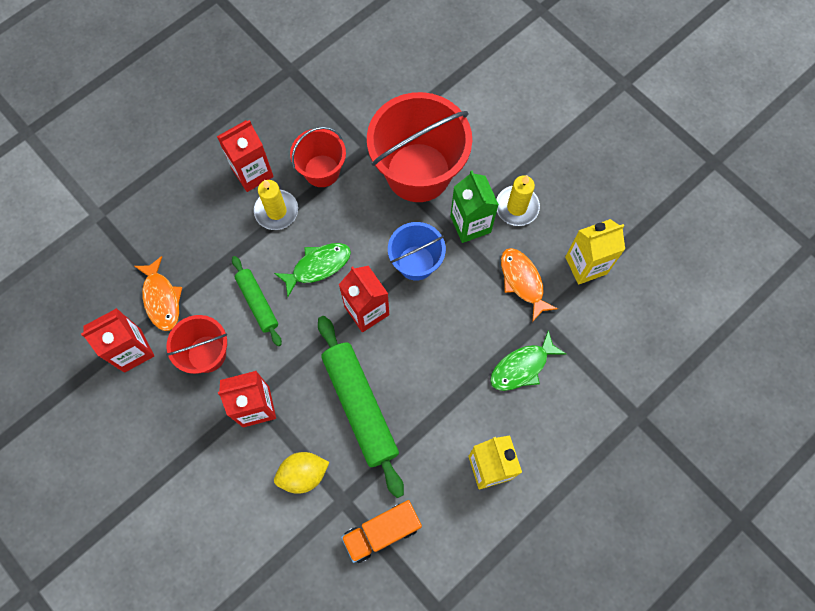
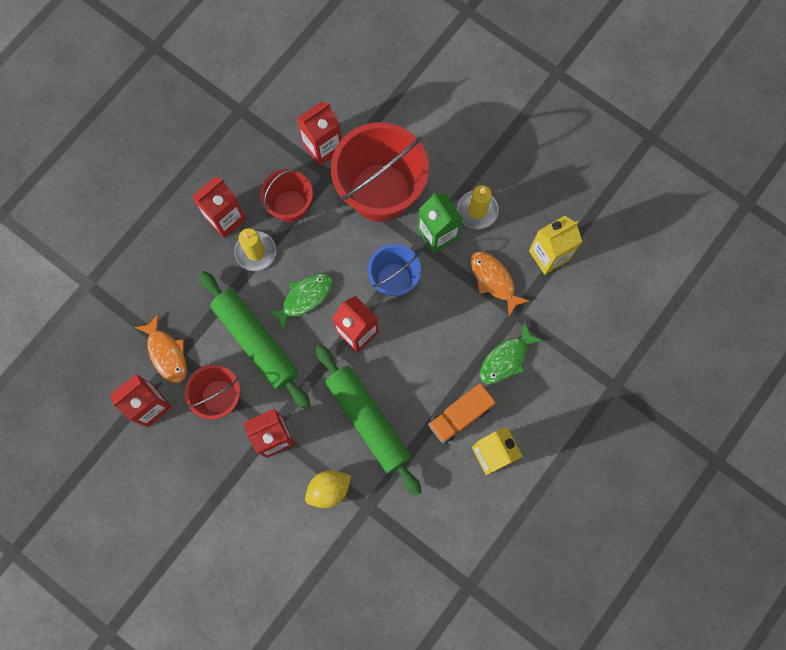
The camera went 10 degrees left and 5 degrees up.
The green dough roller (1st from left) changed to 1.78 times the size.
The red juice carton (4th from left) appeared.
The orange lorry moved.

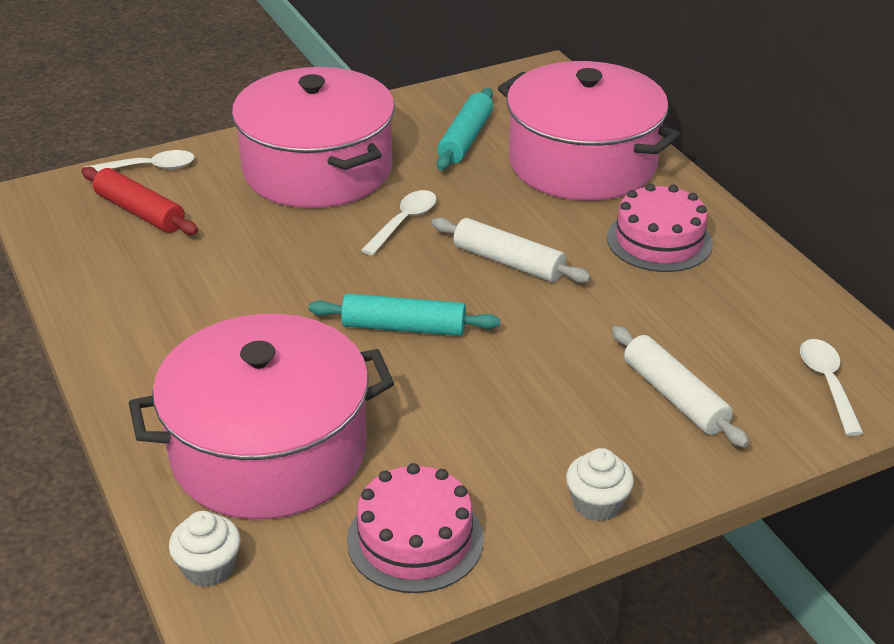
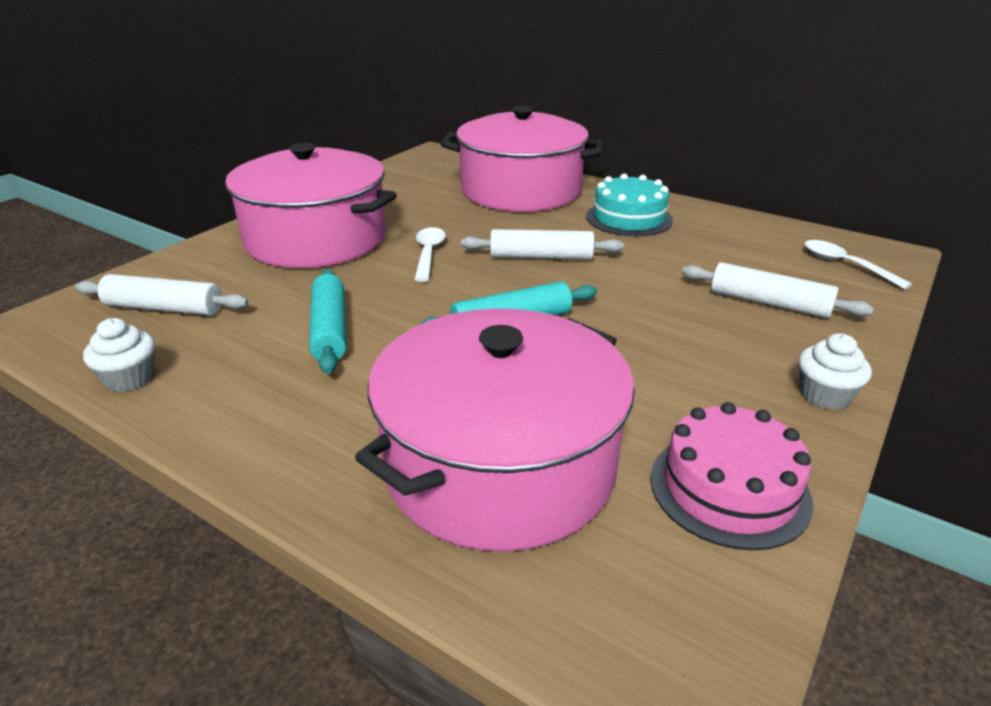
The camera went 30 degrees left and 5 degrees down.
The red dough roller became the pure white dough roller (1st from left).
The pure white fairy cake (1st from left) moved.
The teal dough roller (2nd from left in the first image) moved.
The rosy cake (2nd from left) became the teal cake.
The pure white teaspoon (1st from left) disappeared.

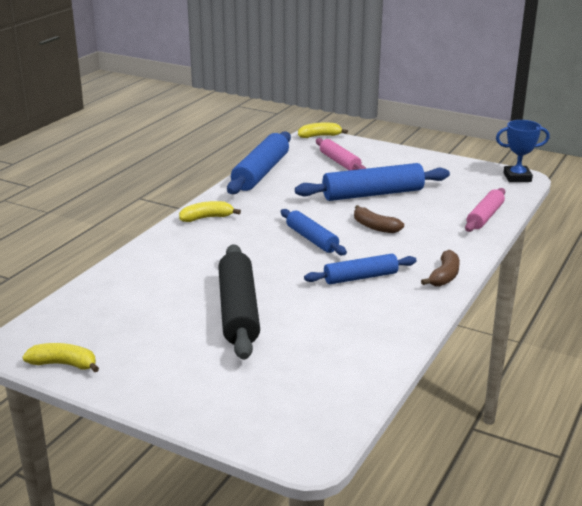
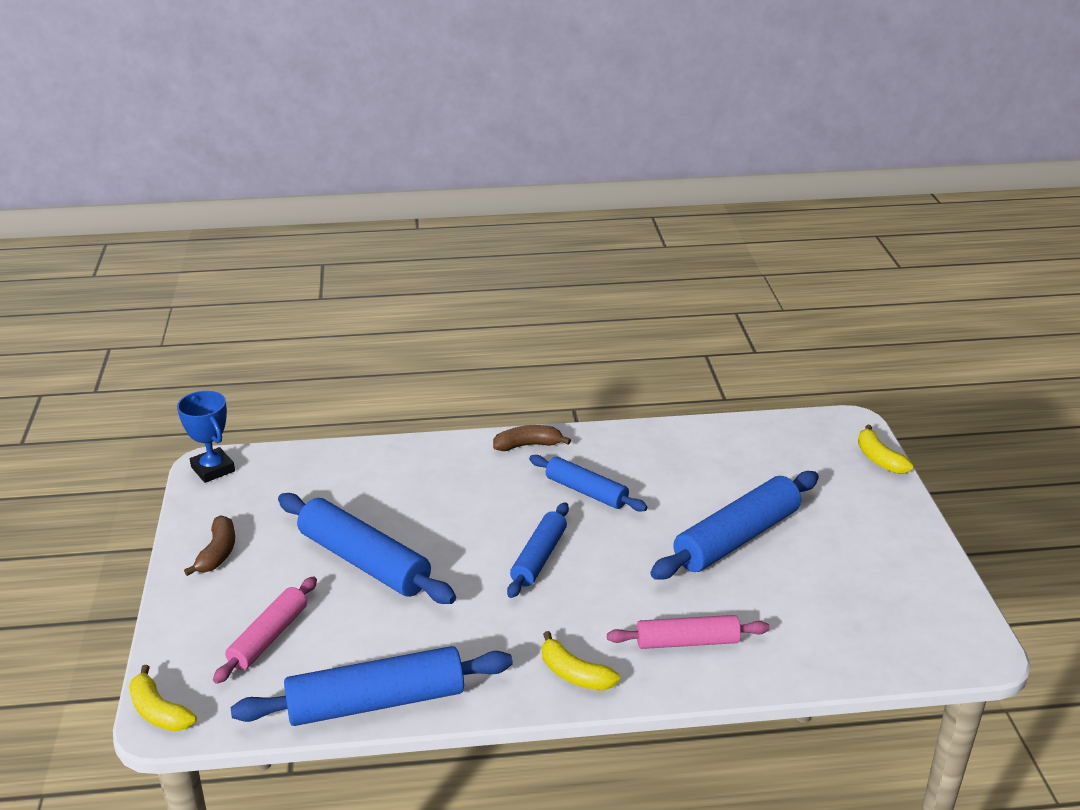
The camera went 125 degrees left and 5 degrees up.
The russet banana (1st from left) moved.
The rosy dough roller (2nd from left) moved.
The ebony dough roller became the royal blue dough roller (5th from left).
The yellow banana (1st from left in the first image) moved.

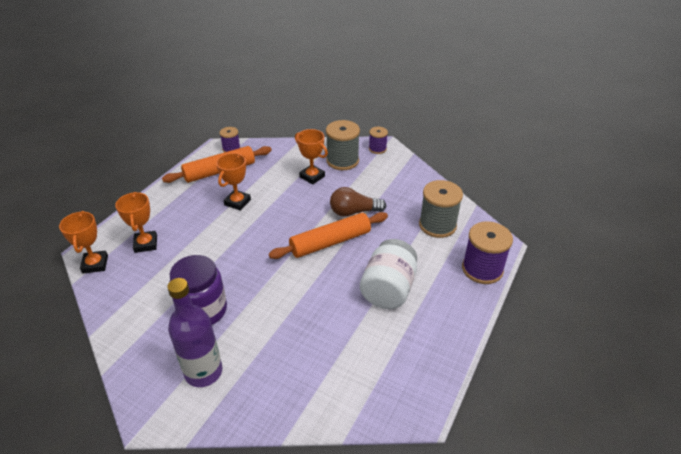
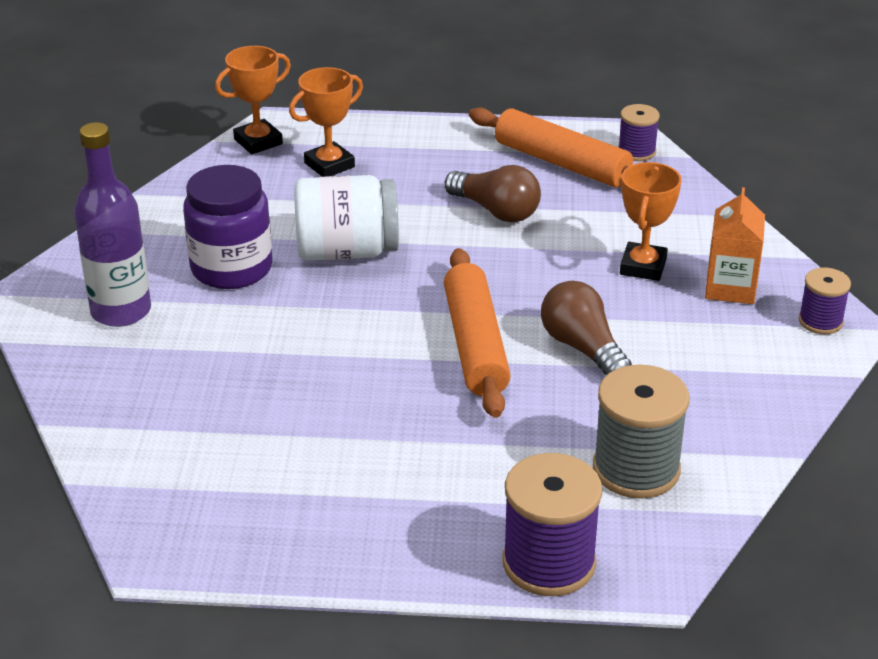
The camera went 65 degrees right and 5 degrees down.
The pure white jam jar moved.
The orange dough roller (2nd from left in the first image) turned 45 degrees clockwise.
The orange trophy (3rd from left) was replaced by the russet lightbulb (1st from left).
The gray reel of thread (1st from left) was replaced by the orange juice carton.

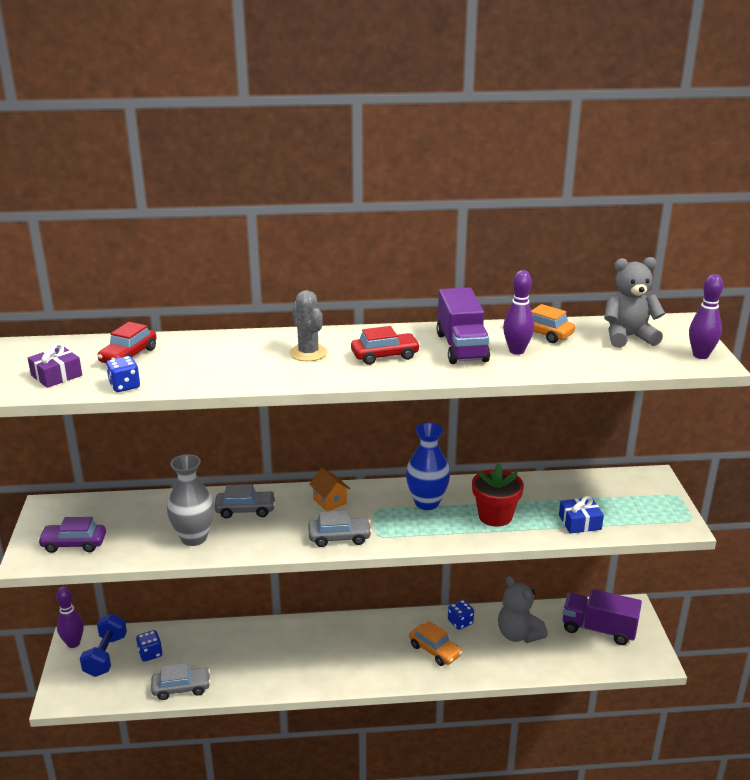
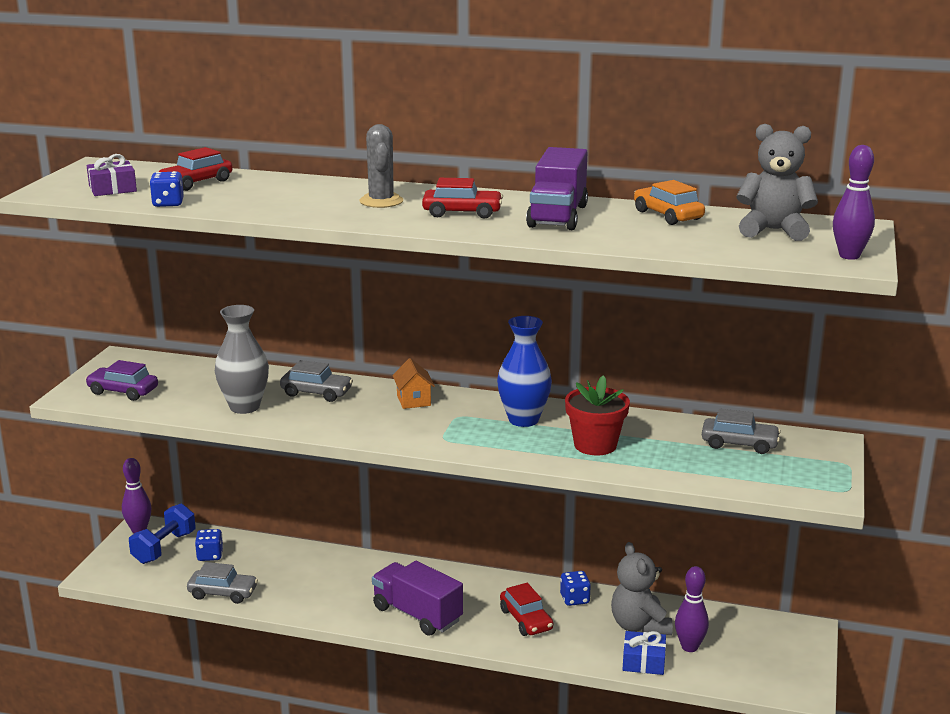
The camera went 20 degrees right and 5 degrees down.
The purple lorry (2nd from left in the first image) moved.
The orange toy car (1st from left) became the red toy car (3rd from left).
The royal blue wrapped gift moved.
The purple skittle (2nd from left) moved.
The gray toy car (3rd from left) moved.

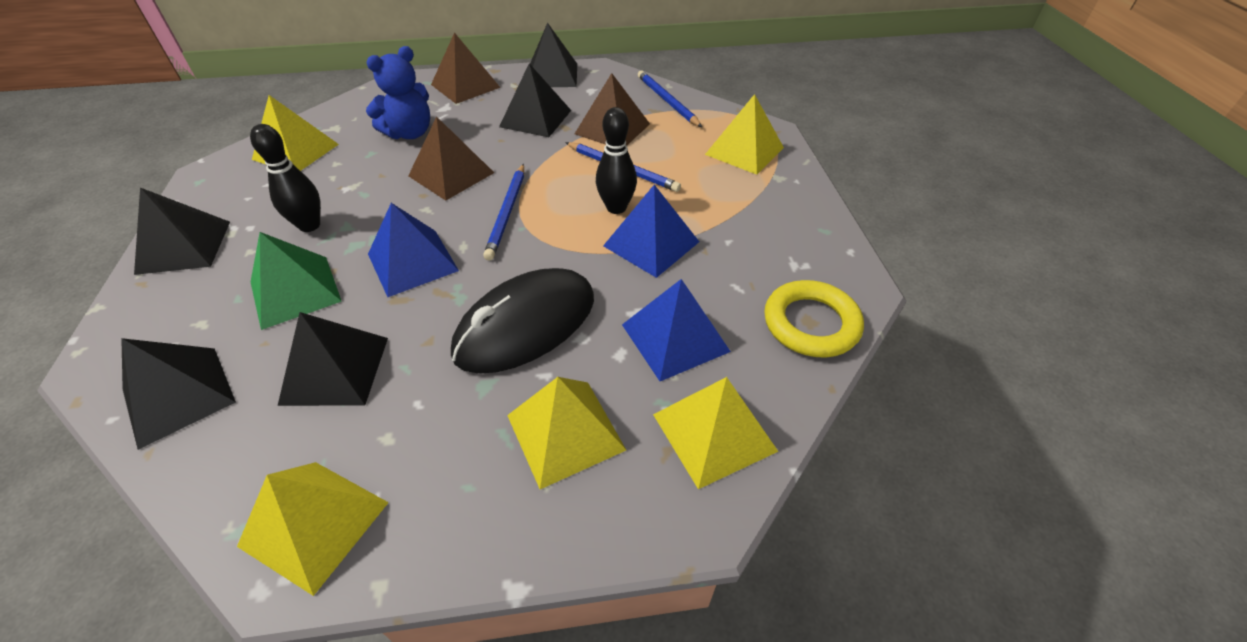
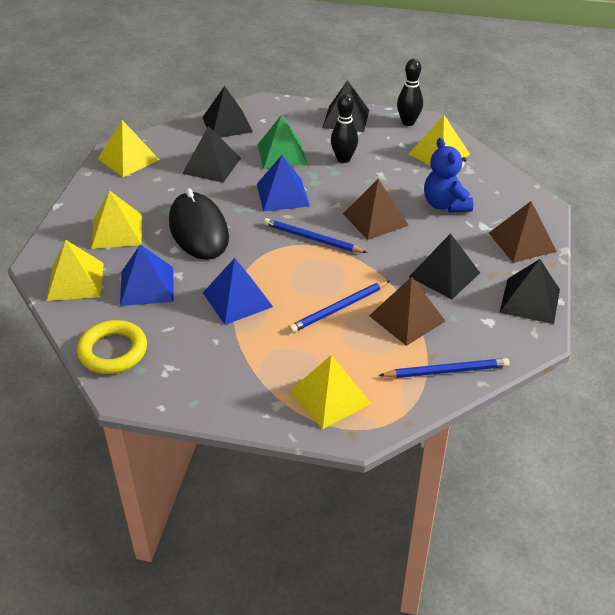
The camera went 110 degrees right and 5 degrees down.
The ebony skittle (2nd from left) moved.

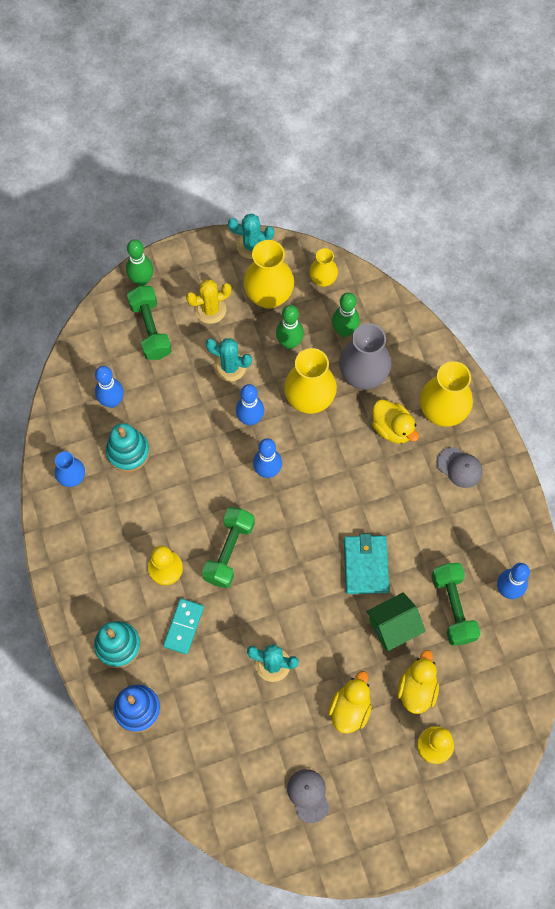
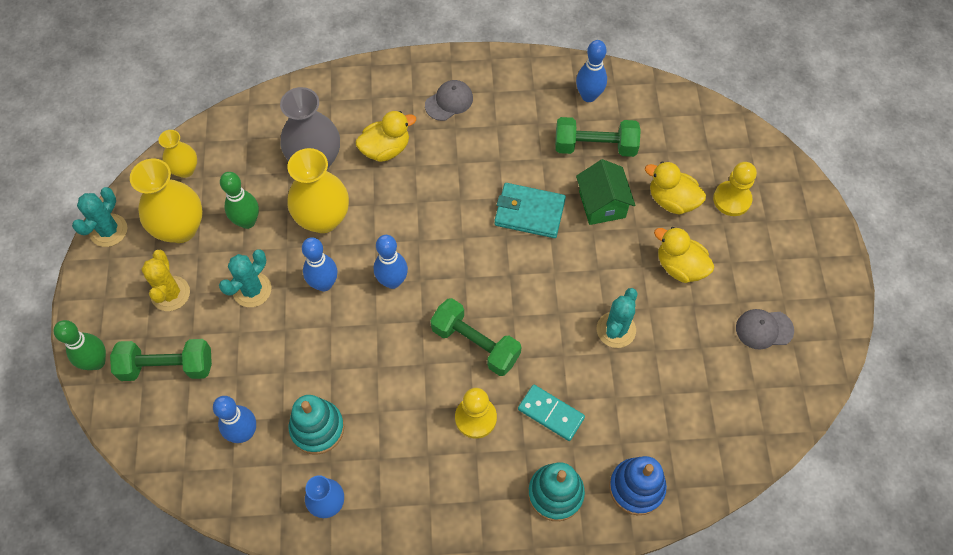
The camera went 75 degrees left and 5 degrees down.
The green skittle (3rd from left) disappeared.
The yellow tall vase (4th from left) disappeared.

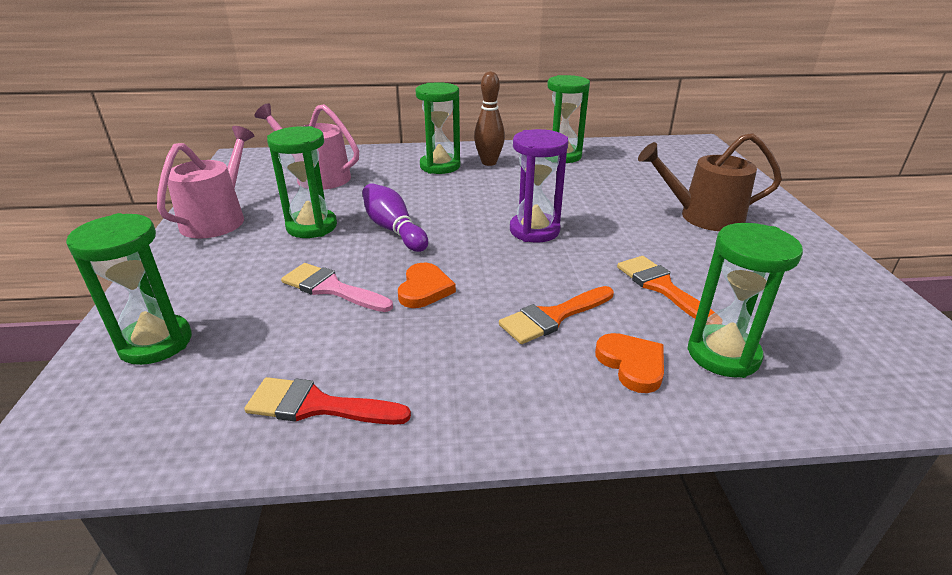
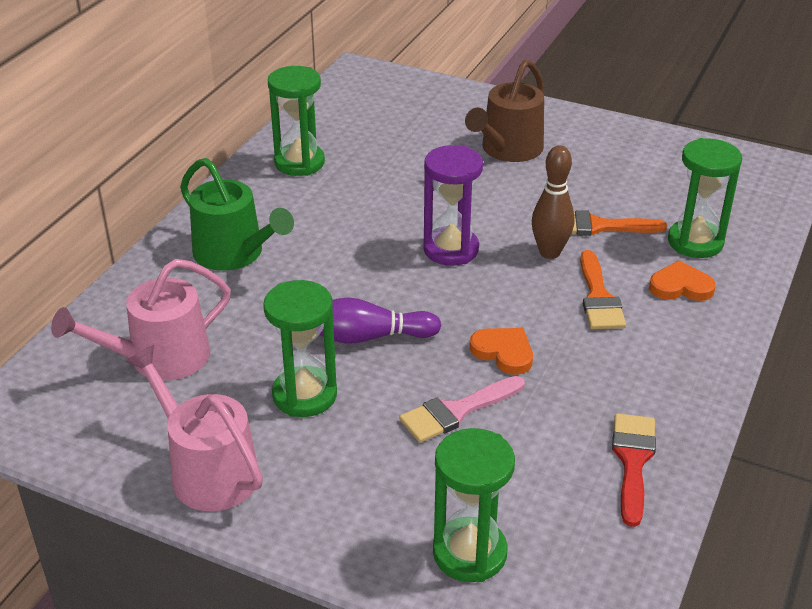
The camera went 60 degrees left and 5 degrees up.
The green hourglass (3rd from left) was replaced by the green watering can.
The russet skittle moved.
The red paintbrush turned 150 degrees clockwise.

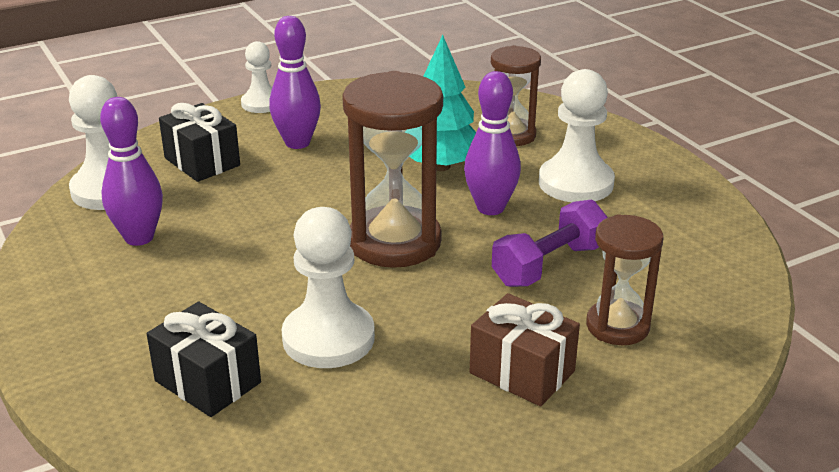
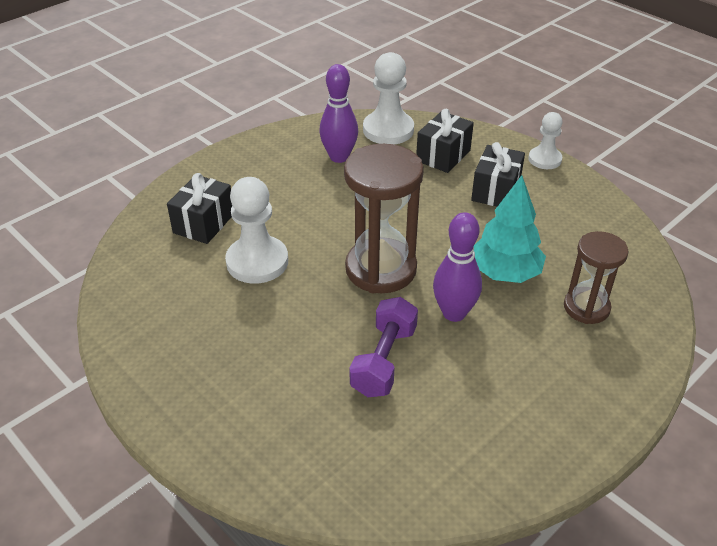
The camera went 75 degrees right and 10 degrees up.
The purple dumbbell turned 75 degrees clockwise.
The purple skittle (2nd from left) was replaced by the ebony wrapped gift (3rd from left).
The russet wrapped gift disappeared.
The pure white chess pawn (4th from left) disappeared.
The russet hourglass (3rd from left) disappeared.

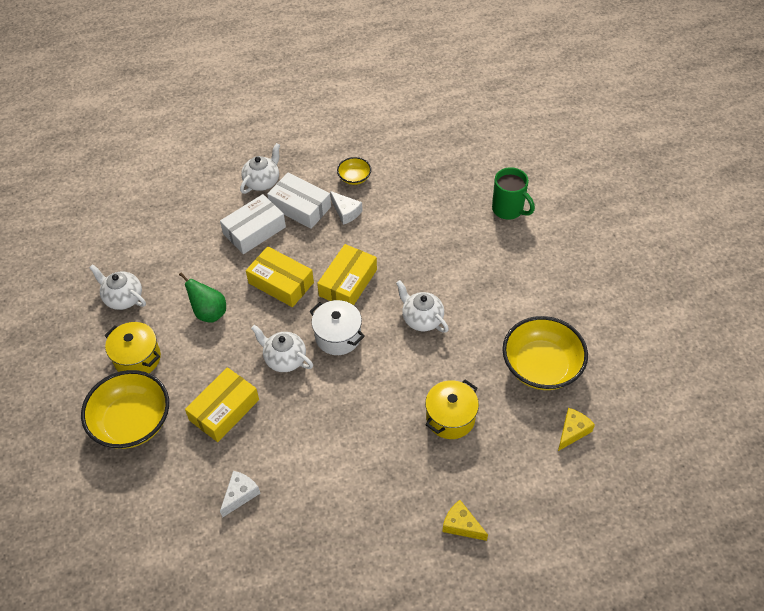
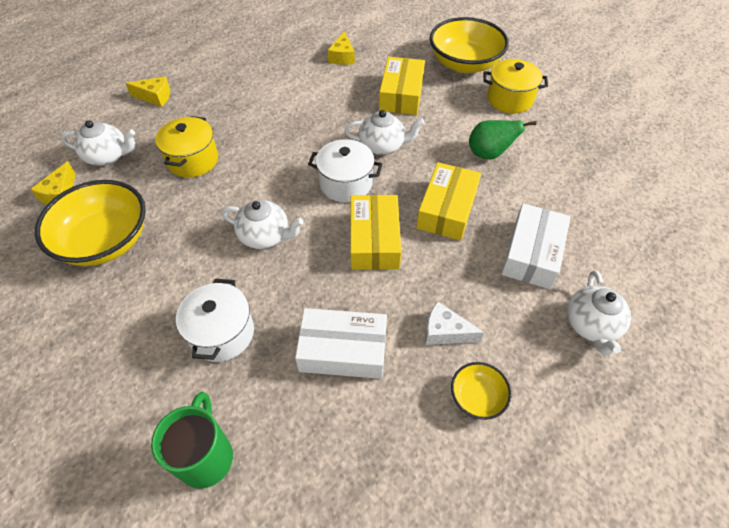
The camera went 150 degrees right and 0 degrees up.
The pure white tea pot (1st from left) moved.
The green coffee mug turned 75 degrees clockwise.
The pure white stockpot (1st from left) appeared.
The pure white parcel (2nd from left in the first image) moved.
The pure white cheese (1st from left) became the yellow cheese (3rd from left).
The yellow parcel (2nd from left in the first image) turned 75 degrees counterclockwise.

